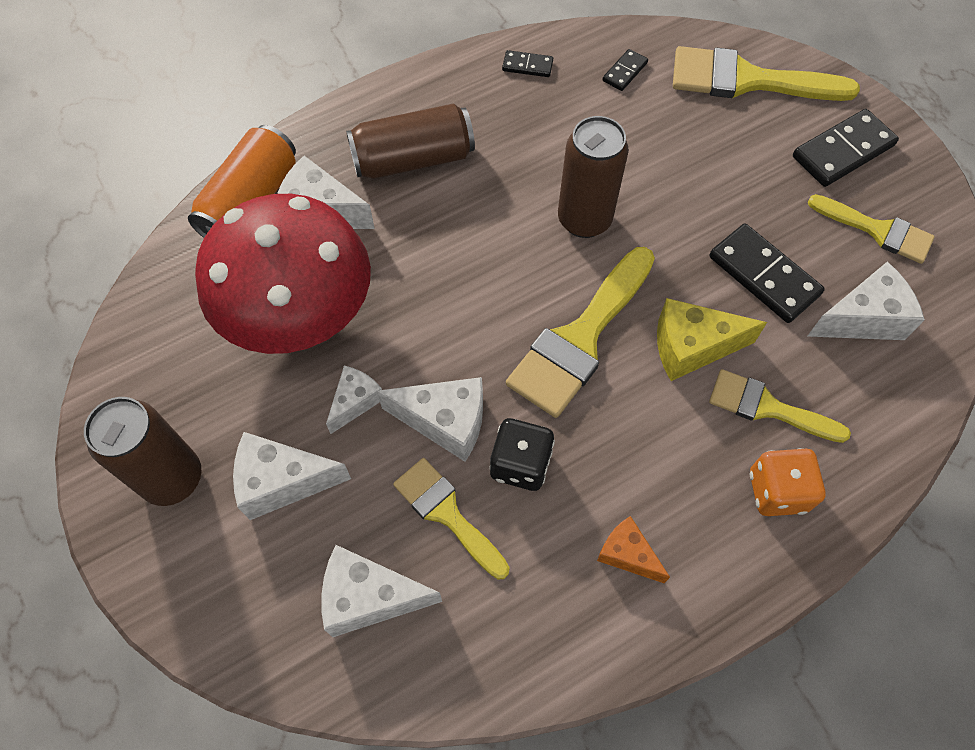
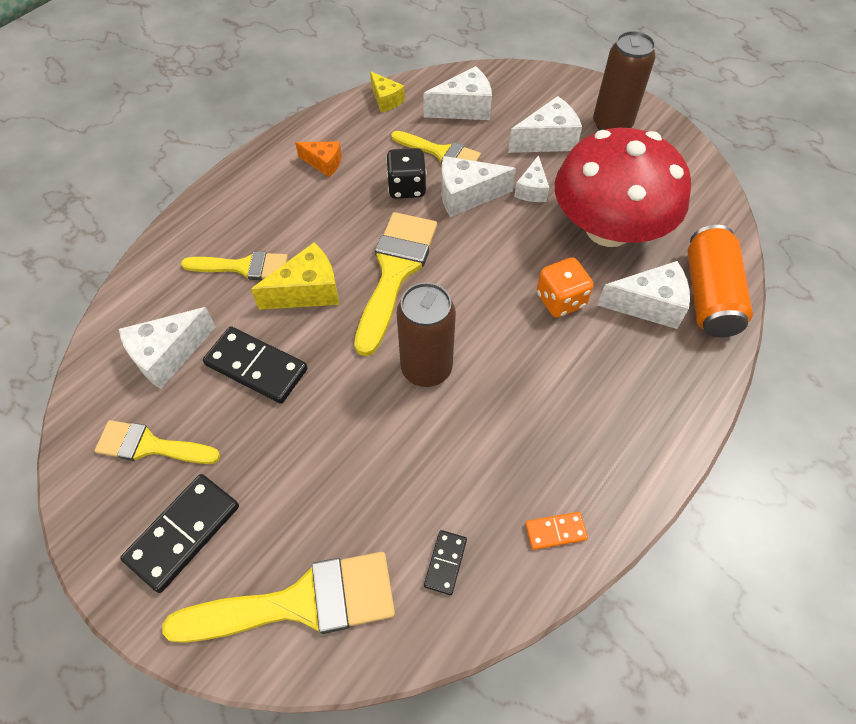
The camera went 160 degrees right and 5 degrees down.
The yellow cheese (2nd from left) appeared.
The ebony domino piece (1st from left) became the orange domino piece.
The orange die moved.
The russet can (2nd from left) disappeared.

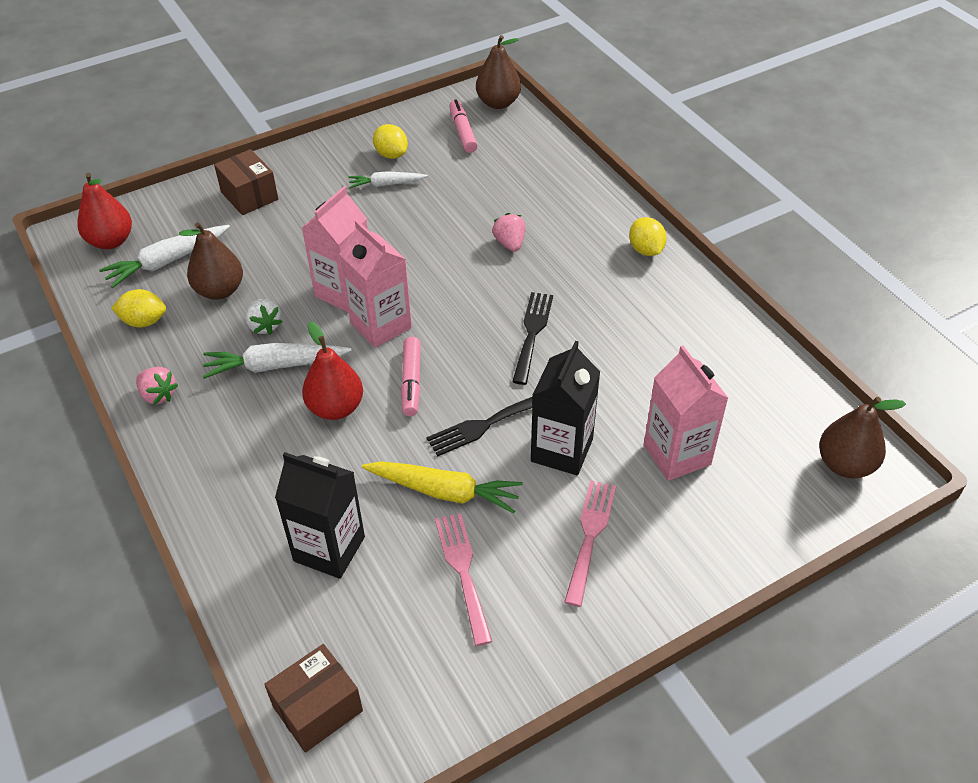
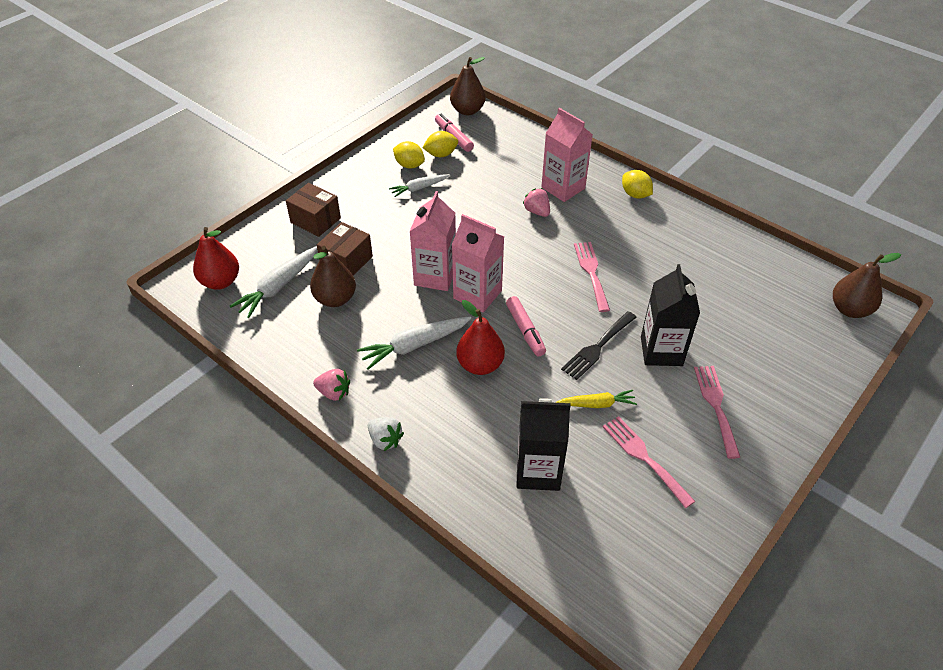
The camera went 20 degrees left and 0 degrees up.
The russet parcel (2nd from left) moved.
The pure white berry moved.
The yellow lemon (1st from left in the first image) moved.
The rosy juice carton (3rd from left) moved.
The yellow toy carrot changed to 0.63 times the size.
The ebony table fork (2nd from left) became the rosy table fork (1st from left).

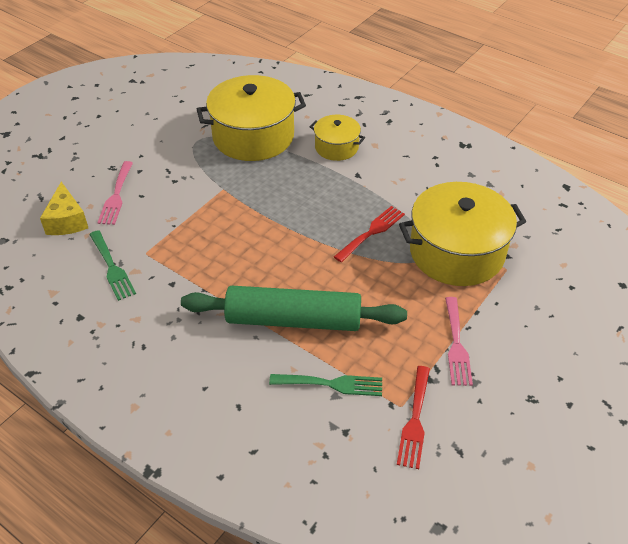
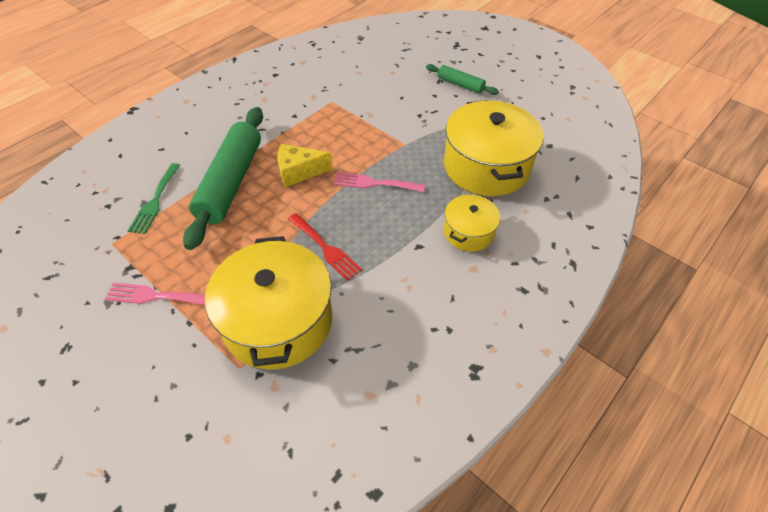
The camera went 95 degrees right and 5 degrees up.
The yellow cheese moved.
The rosy table fork (1st from left in the first image) moved.
The green dough roller (2nd from left) appeared.
The green table fork (1st from left) disappeared.
The red table fork (2nd from left) disappeared.

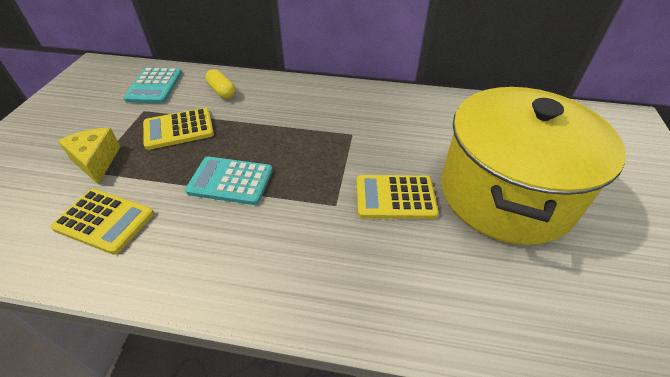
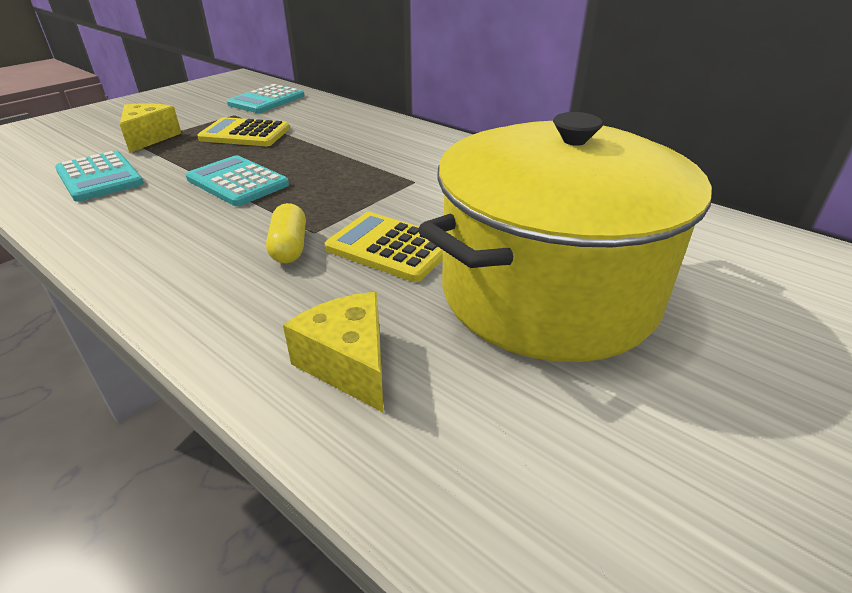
The camera went 30 degrees right and 10 degrees down.
The yellow adding machine (1st from left) became the teal adding machine (1st from left).
The yellow capsule moved.
The yellow cheese (2nd from left) appeared.

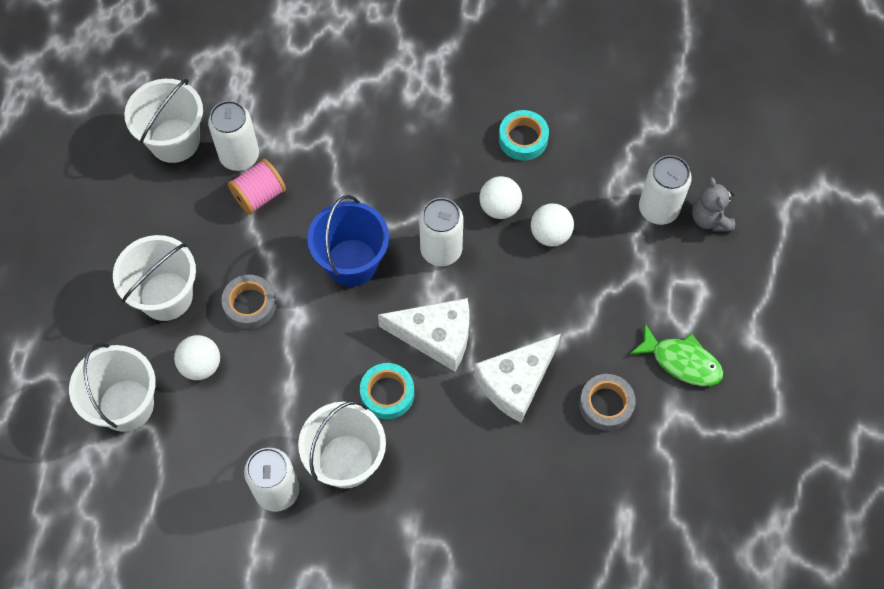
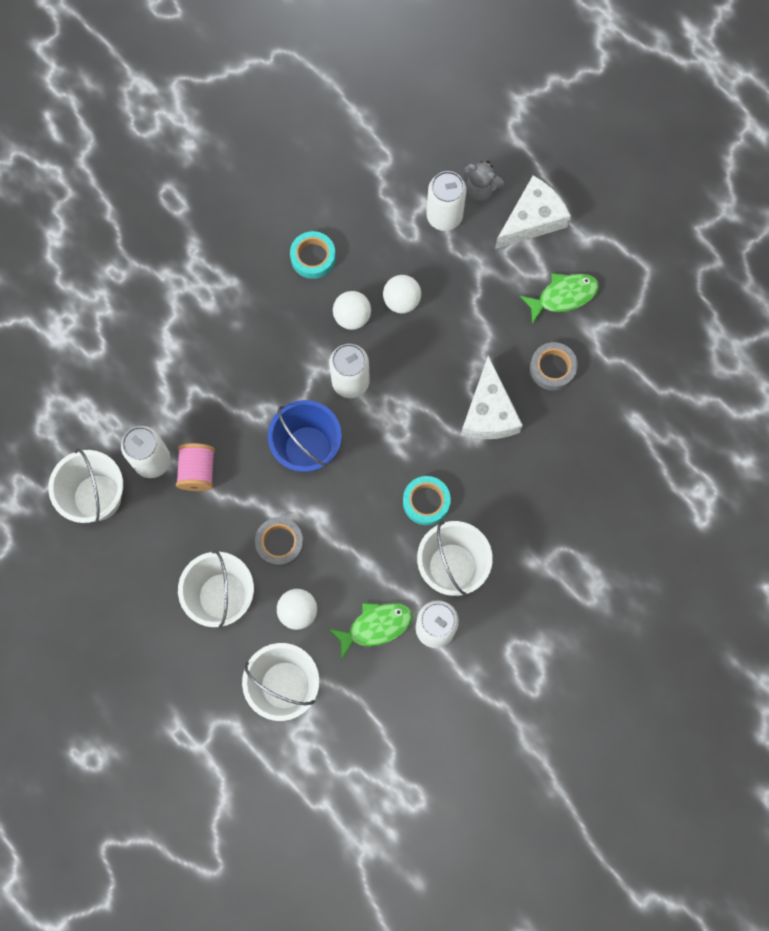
The camera went 50 degrees left and 10 degrees up.
The green fish figure (1st from left) appeared.
The pure white cheese (1st from left in the first image) moved.

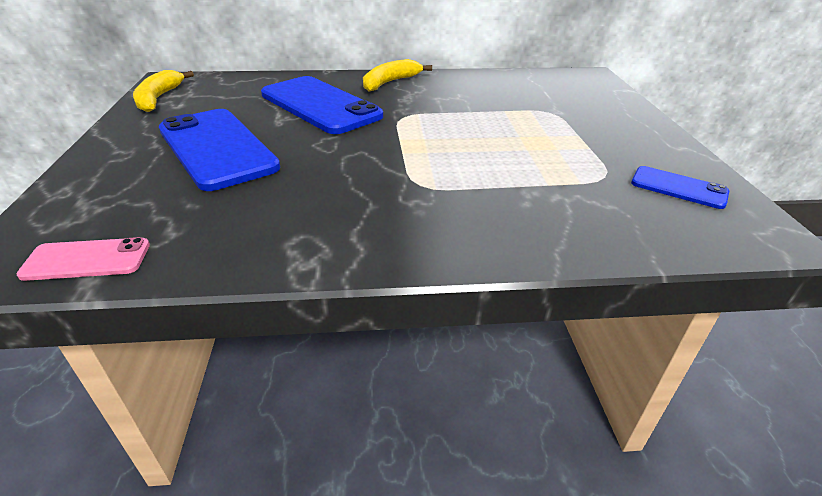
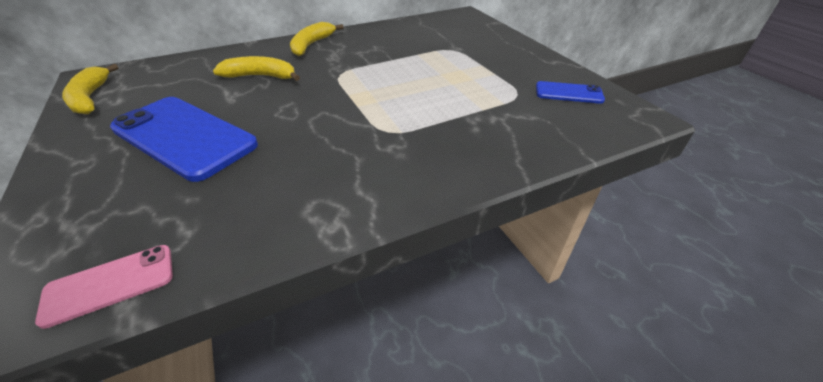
The camera went 20 degrees left and 5 degrees up.
The royal blue mobile phone (2nd from left) was replaced by the yellow banana (2nd from left).

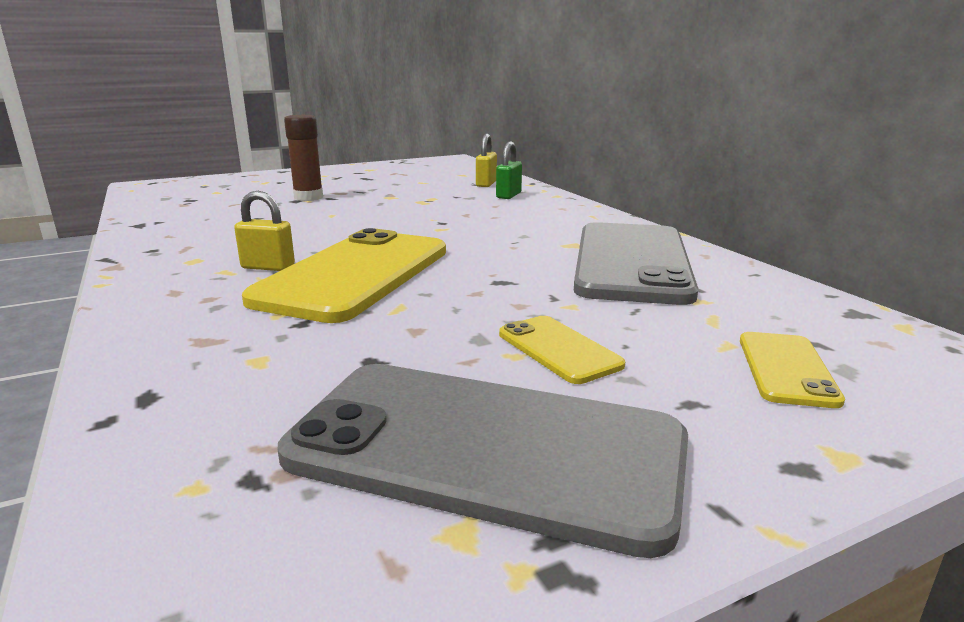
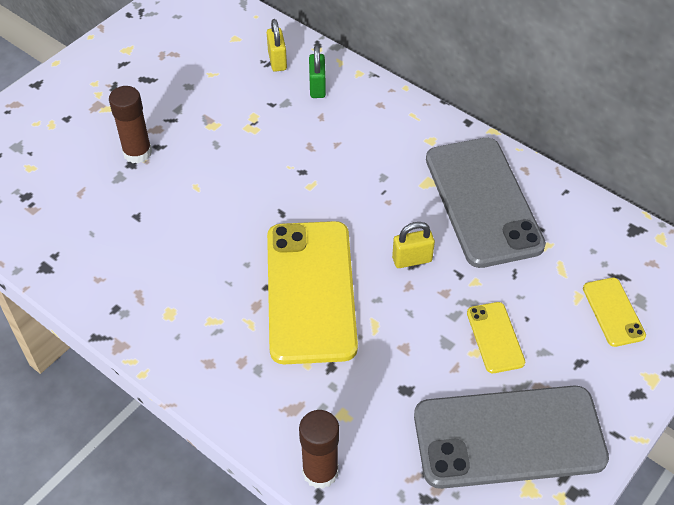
The camera went 25 degrees left and 30 degrees up.
The russet stick of glue (2nd from left) appeared.
The yellow lock (1st from left in the first image) moved.
The yellow mobile phone (2nd from left) turned 45 degrees clockwise.

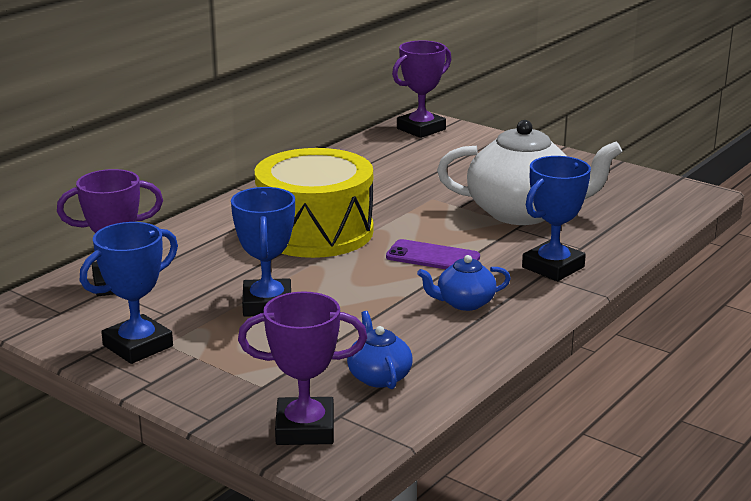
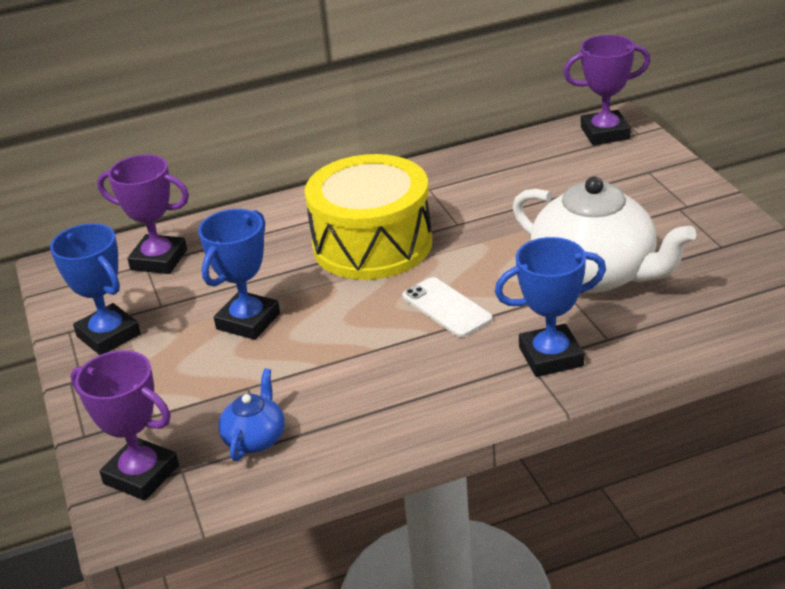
The camera went 35 degrees right and 10 degrees up.
The royal blue trophy (1st from left) turned 60 degrees clockwise.
The purple mobile phone became the pure white mobile phone.
The royal blue tea pot (2nd from left) disappeared.

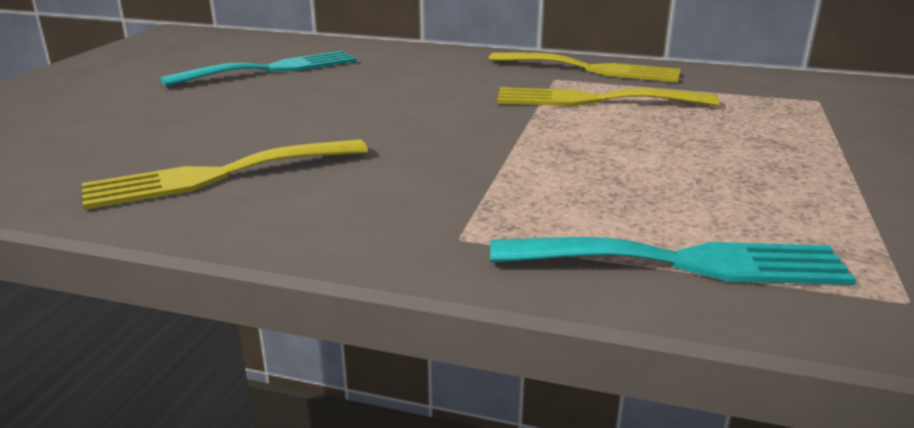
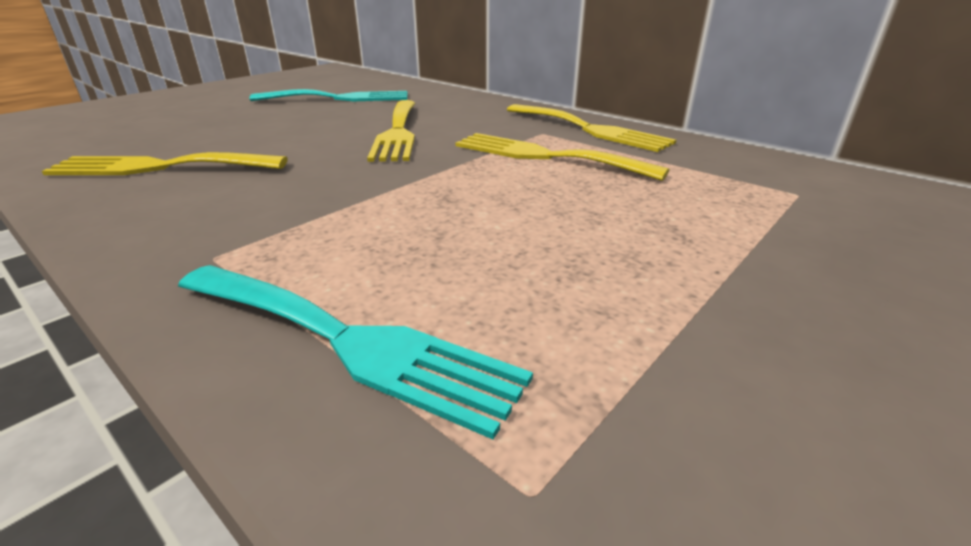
The camera went 25 degrees right and 5 degrees up.
The yellow table fork (2nd from left) appeared.

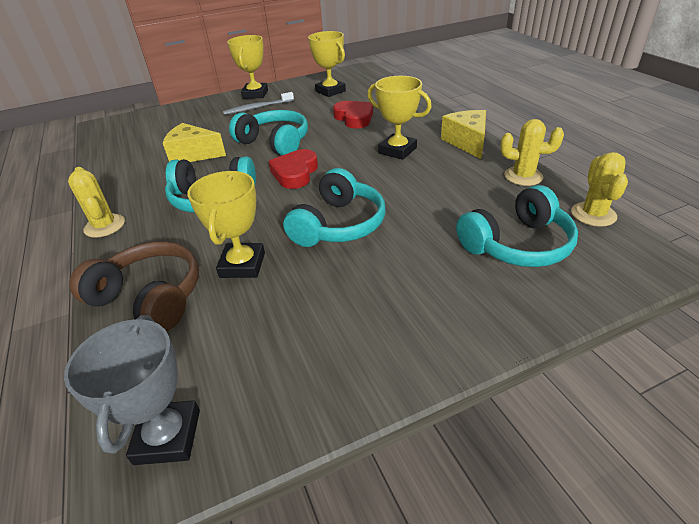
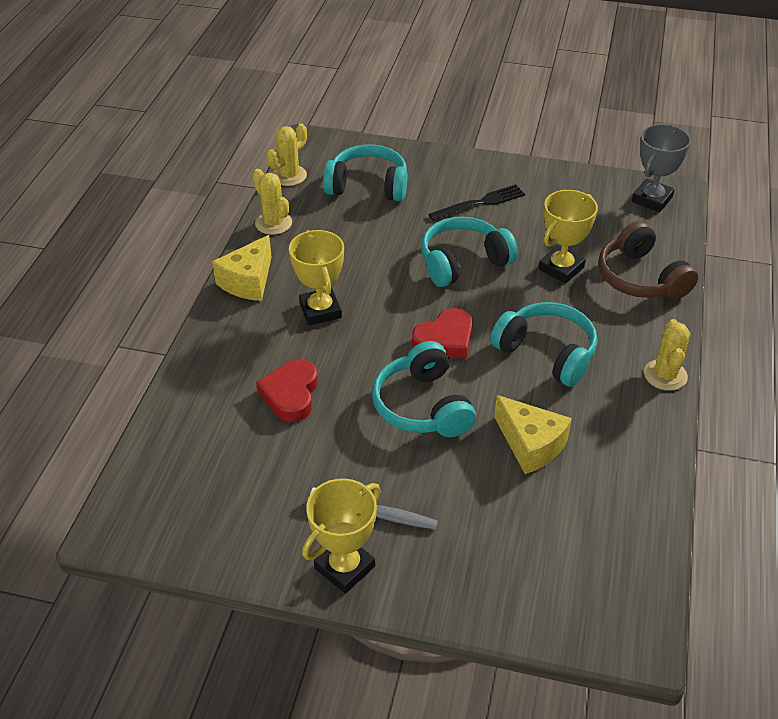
The camera went 145 degrees left and 5 degrees up.
The ebony table fork appeared.
The yellow trophy (3rd from left) disappeared.

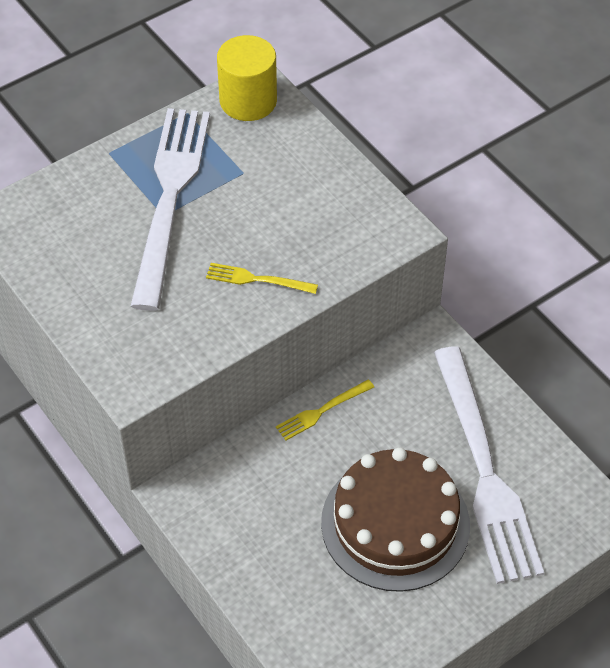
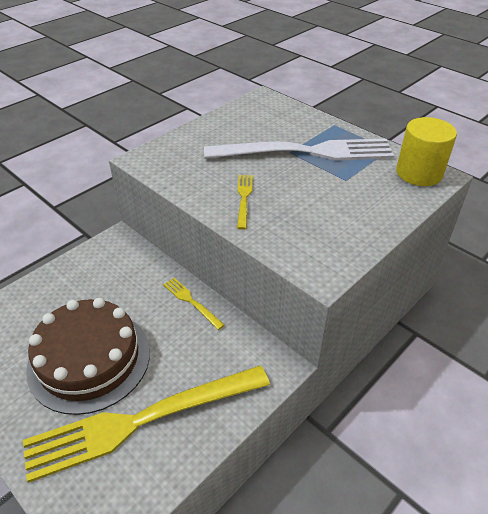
The camera went 80 degrees right and 10 degrees down.
The pure white table fork (2nd from left) became the yellow table fork (1st from left).

